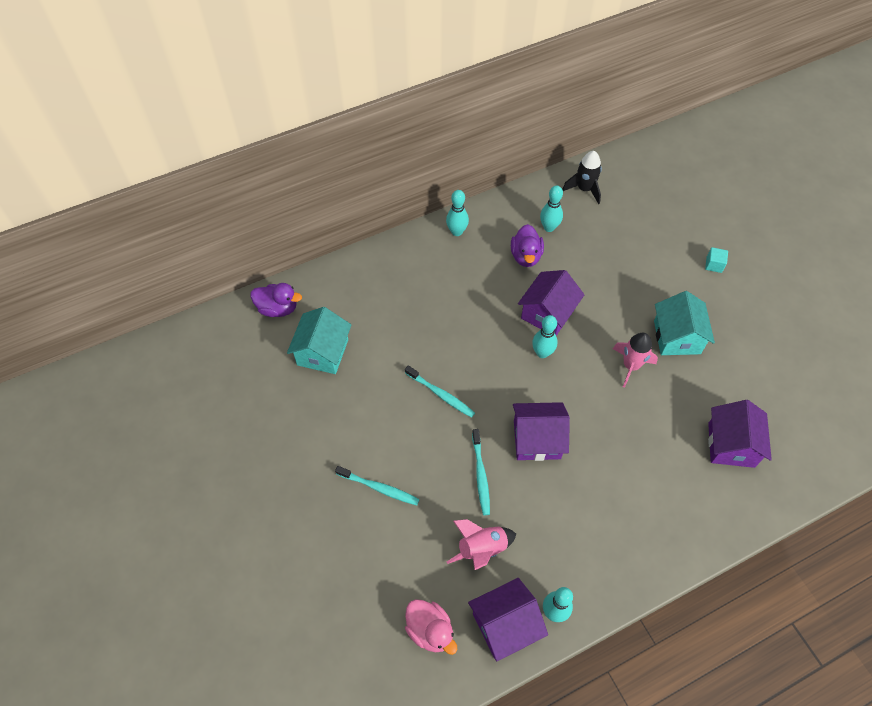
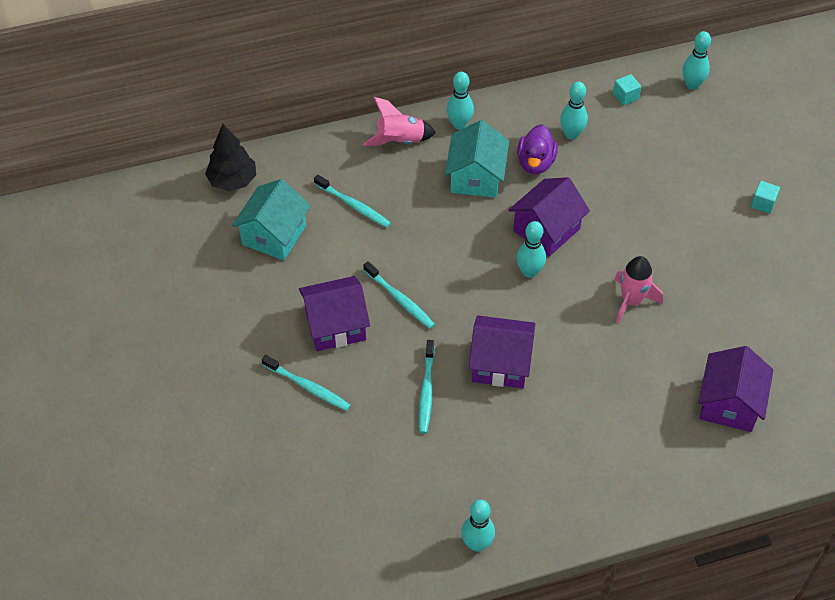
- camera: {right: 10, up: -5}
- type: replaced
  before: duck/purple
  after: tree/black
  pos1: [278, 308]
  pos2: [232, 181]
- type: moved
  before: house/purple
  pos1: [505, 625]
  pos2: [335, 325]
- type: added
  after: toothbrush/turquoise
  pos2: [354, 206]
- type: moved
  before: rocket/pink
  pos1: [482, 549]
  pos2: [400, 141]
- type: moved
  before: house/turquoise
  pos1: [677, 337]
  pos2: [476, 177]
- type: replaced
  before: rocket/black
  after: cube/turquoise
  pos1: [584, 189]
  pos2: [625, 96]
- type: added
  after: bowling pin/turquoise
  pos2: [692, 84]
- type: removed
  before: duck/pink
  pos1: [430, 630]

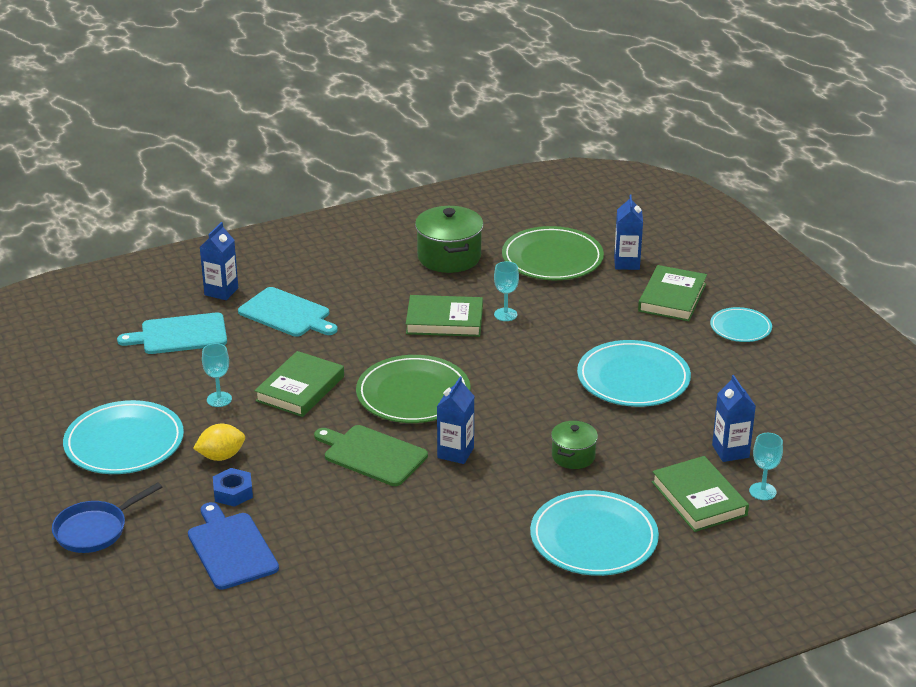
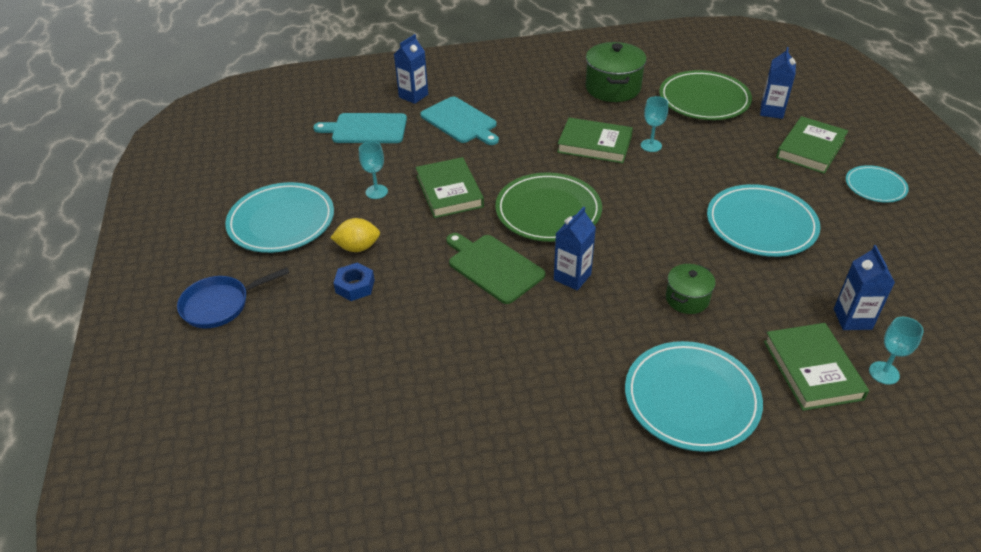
- camera: {right: 15, up: 10}
- type: turned
  before: book/green
  pos1: [300, 388]
  pos2: [449, 191]
  turn: -60
- type: removed
  before: cutting board/blue
  pos1: [231, 549]

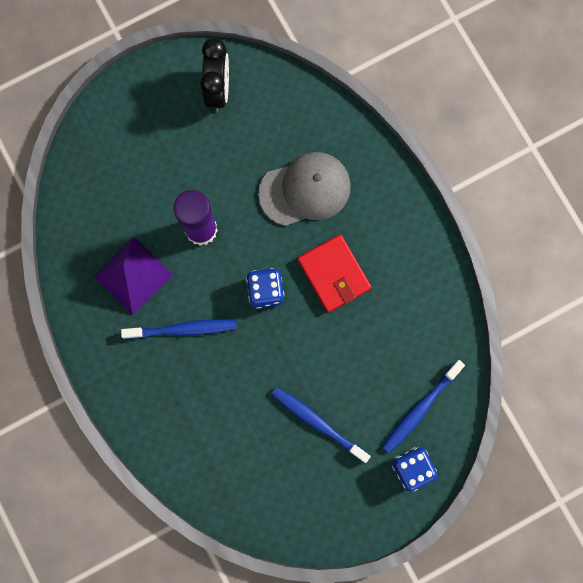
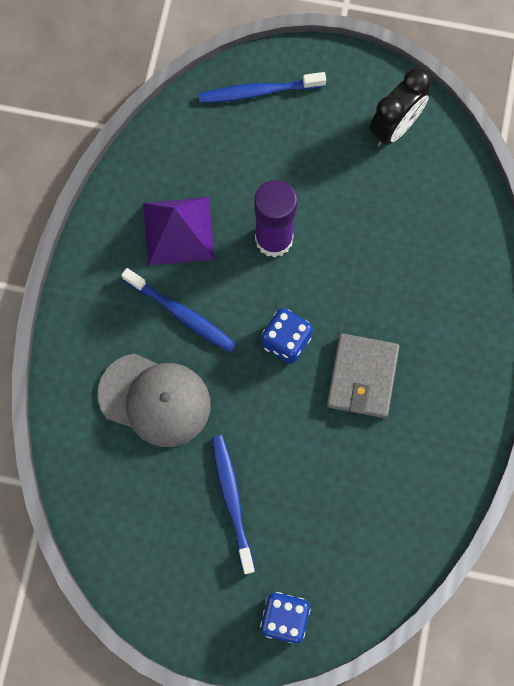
- camera: {right: 40, up: -5}
- type: moved
  before: cap/grey
  pos1: [305, 190]
  pos2: [155, 399]
- type: moved
  before: toothbrush/blue
  pos1: [420, 408]
  pos2: [258, 92]
- type: recoloured
  before: wallet/red
  after: wallet/grey
  pos1: [334, 274]
  pos2: [362, 377]

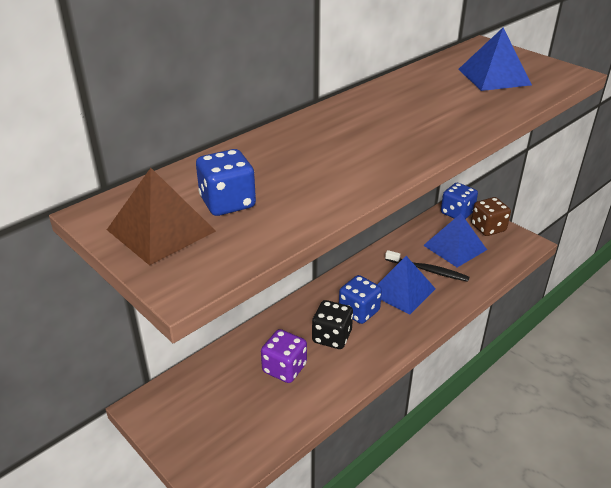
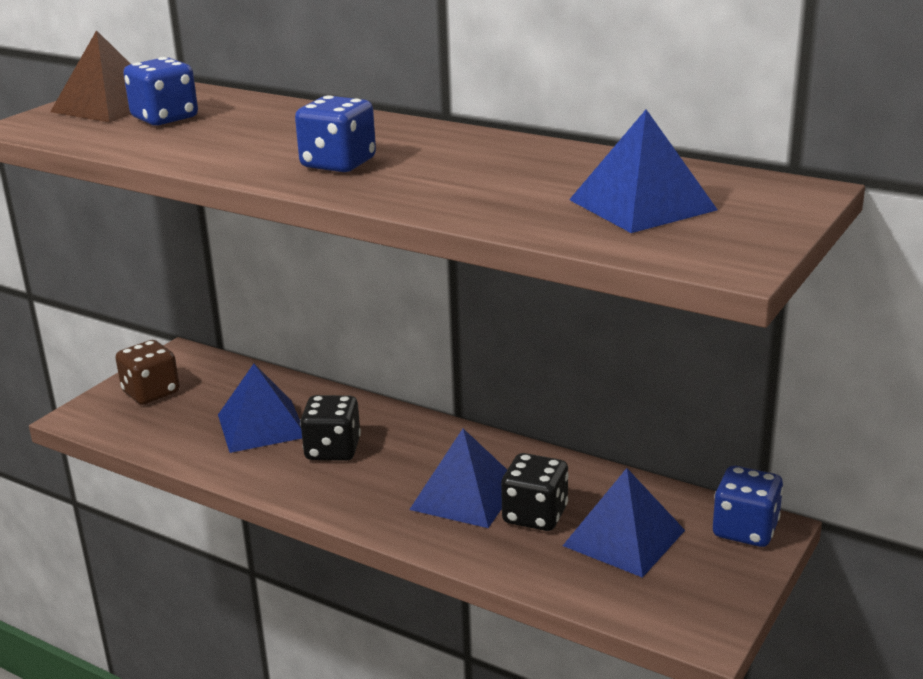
- camera: {right: 75, up: -10}
- type: moved
  before: dice/brown
  pos1: [488, 228]
  pos2: [151, 393]
- type: replaced
  before: dice/purple
  after: pyramid/blue
  pos1: [284, 368]
  pos2: [261, 426]
- type: moved
  before: dice/blue
  pos1: [359, 311]
  pos2: [338, 164]
- type: replaced
  before: toothbrush/black
  after: dice/black
  pos1: [428, 270]
  pos2: [535, 515]

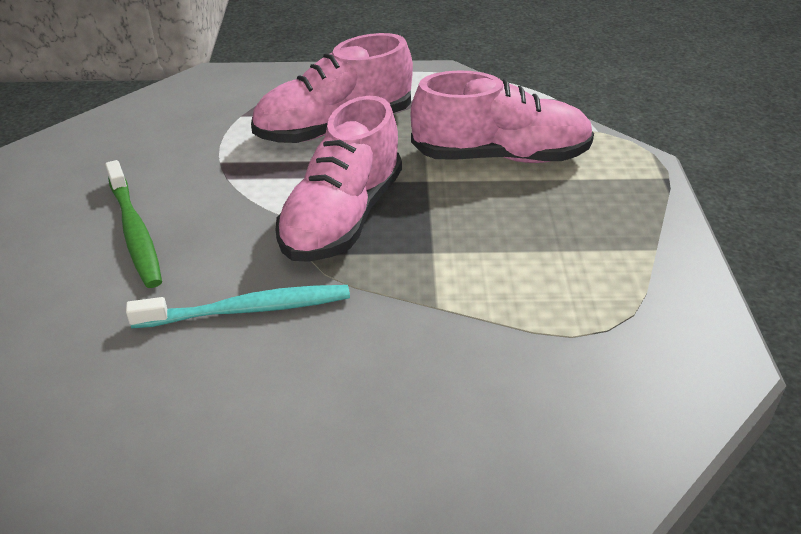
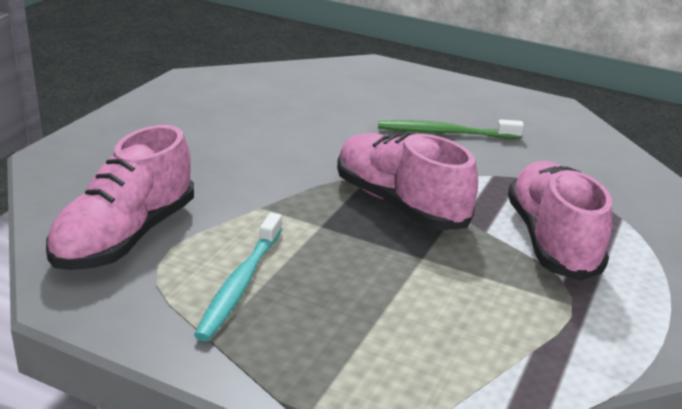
- camera: {right: 115, up: -10}
- type: moved
  before: shoe/pink
  pos1: [500, 156]
  pos2: [125, 237]
- type: moved
  before: toothbrush/turquoise
  pos1: [248, 310]
  pos2: [240, 284]

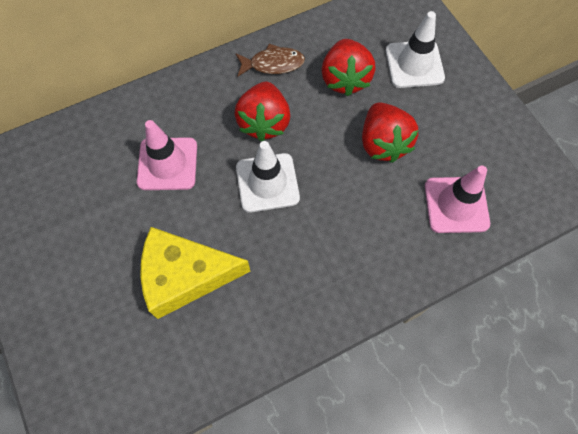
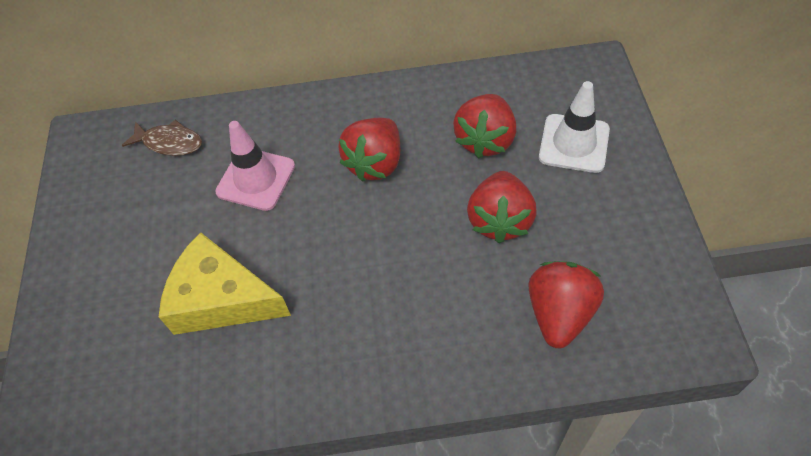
- camera: {right: 25, up: -10}
- type: moved
  before: fish/brown
  pos1: [273, 64]
  pos2: [169, 143]
- type: replaced
  before: traffic cone/pink
  after: strawberry/red
  pos1: [456, 205]
  pos2: [559, 313]
- type: removed
  before: traffic cone/white
  pos1: [267, 183]

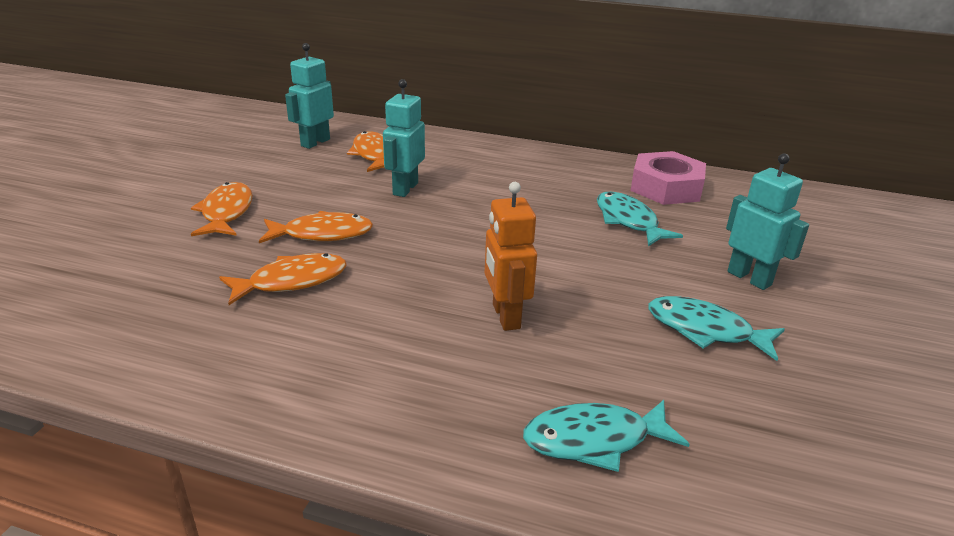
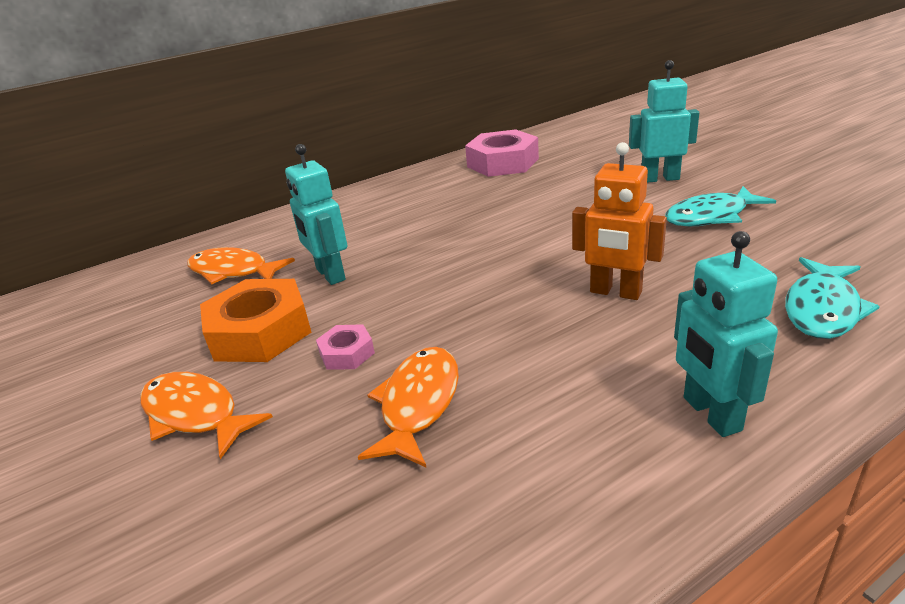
- camera: {right: -45, up: 0}
- type: added
  after: nut/orange
  pos2: [260, 332]
- type: replaced
  before: fish/orange
  after: nut/pink
  pos1: [322, 234]
  pos2: [347, 353]
- type: moved
  before: robot/turquoise
  pos1: [315, 142]
  pos2: [711, 414]
- type: removed
  before: fish/turquoise
  pos1: [628, 221]

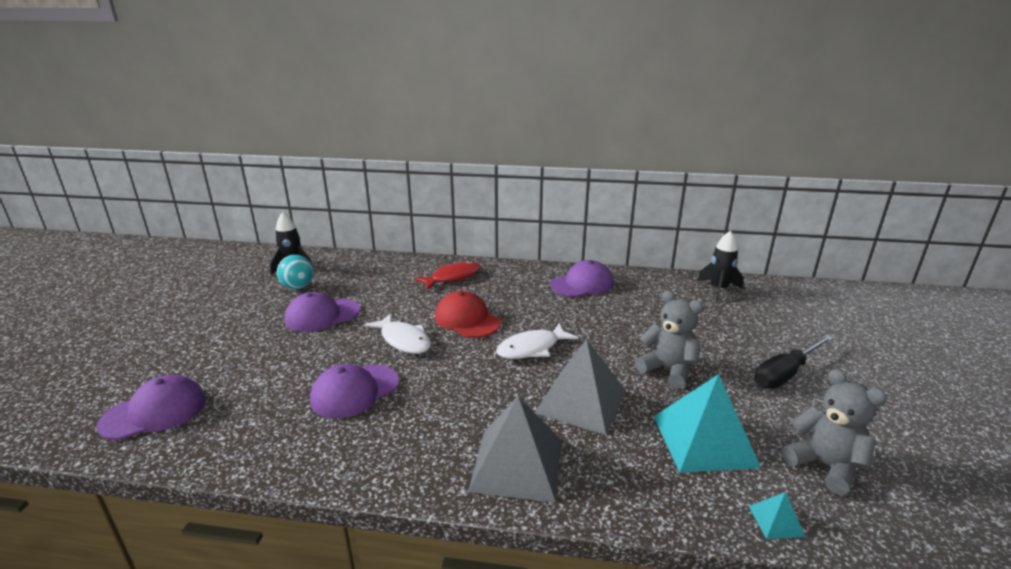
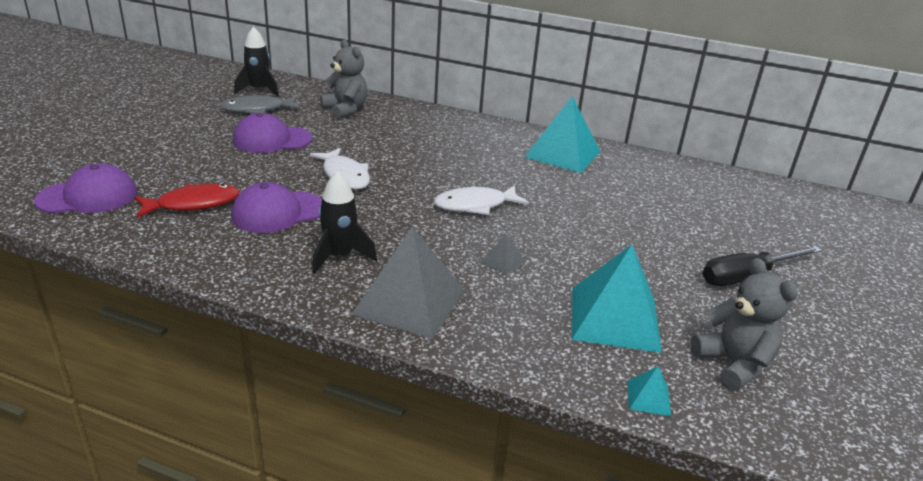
- camera: {right: 10, up: 5}
- type: moved
  before: fish/red
  pos1: [453, 277]
  pos2: [193, 204]
- type: replaced
  before: ball/turquoise
  after: fish/grey
  pos1: [298, 287]
  pos2: [257, 110]
- type: moved
  before: rocket/black
  pos1: [718, 290]
  pos2: [339, 257]
- type: moved
  before: teddy bear/grey
  pos1: [667, 370]
  pos2: [345, 110]
- type: resized
  before: pyramid/grey
  pos1: [581, 401]
  pos2: [502, 261]
  scale: 0.42
- type: replaced
  before: cap/purple
  after: pyramid/turquoise
  pos1: [582, 284]
  pos2: [562, 154]
- type: removed
  before: cap/red
  pos1: [467, 319]

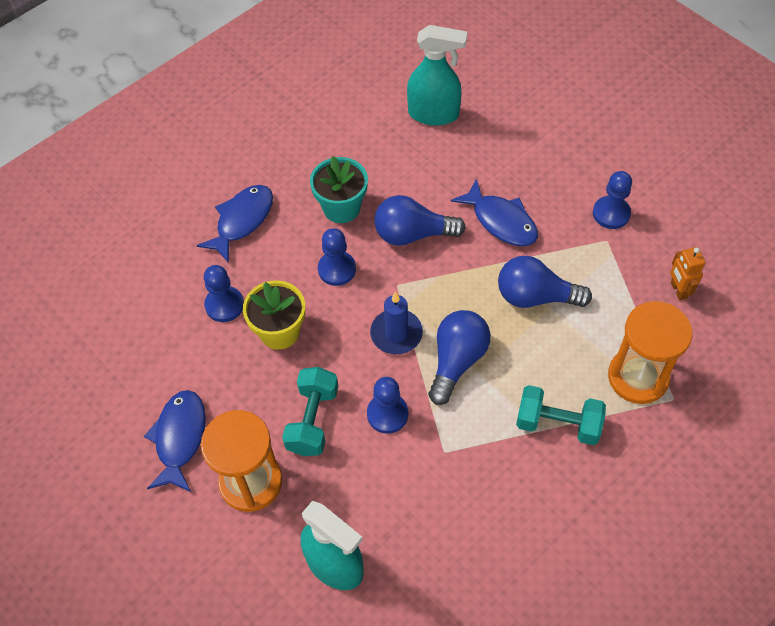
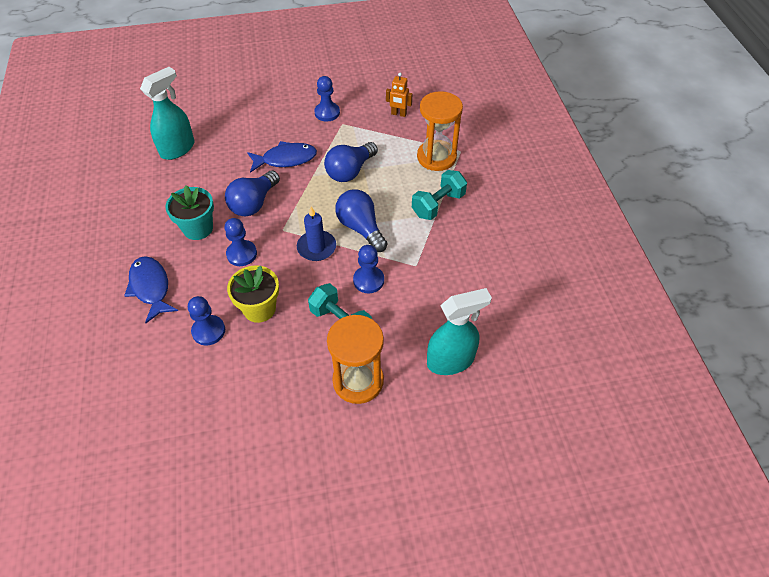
- camera: {right: -60, up: -5}
- type: removed
  before: fish/blue
  pos1: [180, 438]

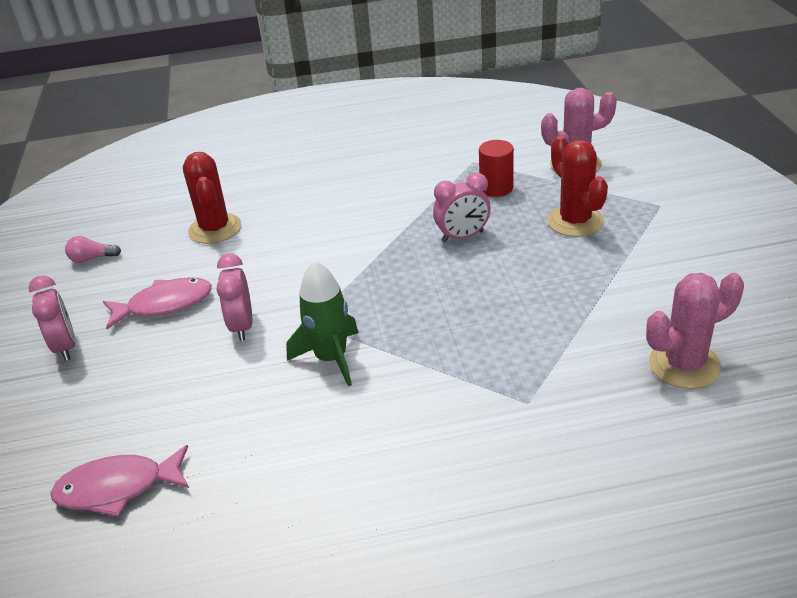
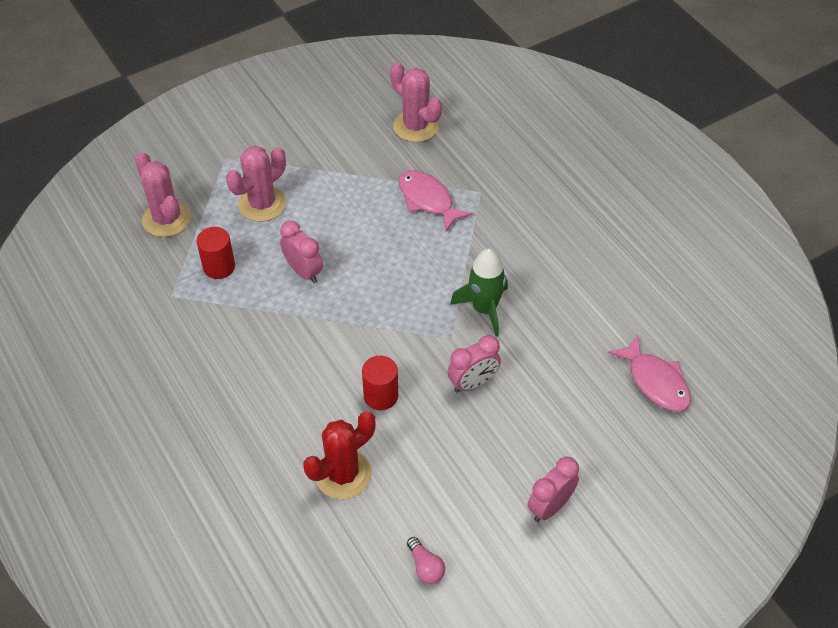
- camera: {right: -115, up: 15}
- type: recoloured
  before: cactus/red
  after: cactus/pink
  pos1: [575, 221]
  pos2: [262, 204]
- type: added
  after: cylinder/red
  pos2: [381, 396]
- type: moved
  before: fish/pink
  pos1: [165, 304]
  pos2: [428, 200]

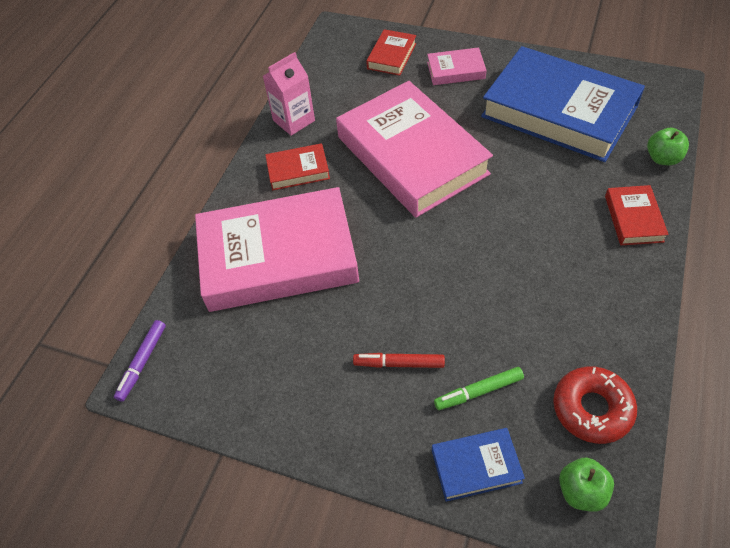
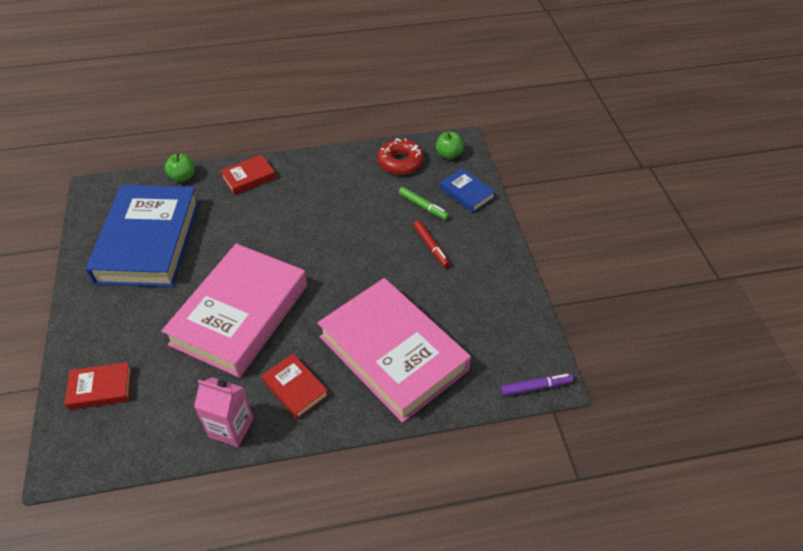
- camera: {right: -125, up: -5}
- type: removed
  before: book/pink
  pos1: [456, 70]

